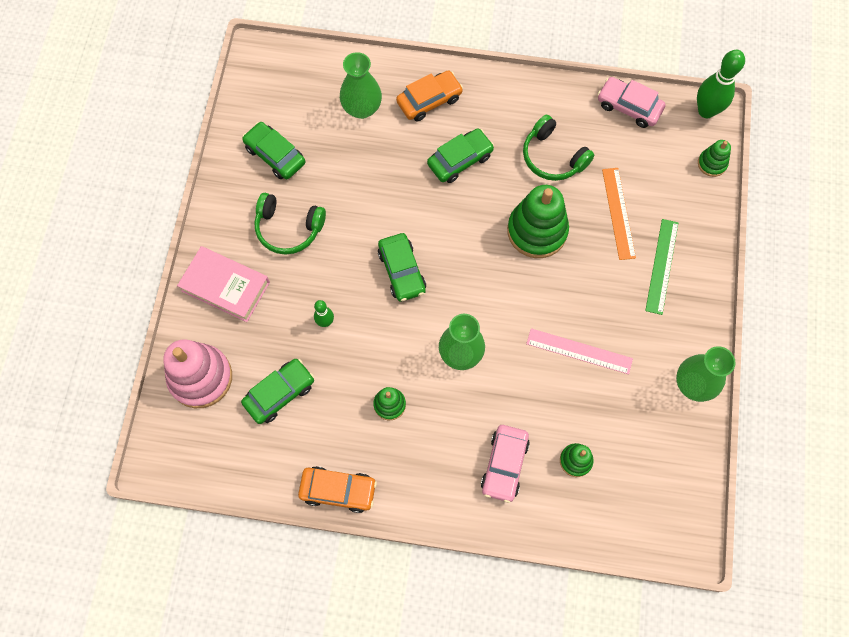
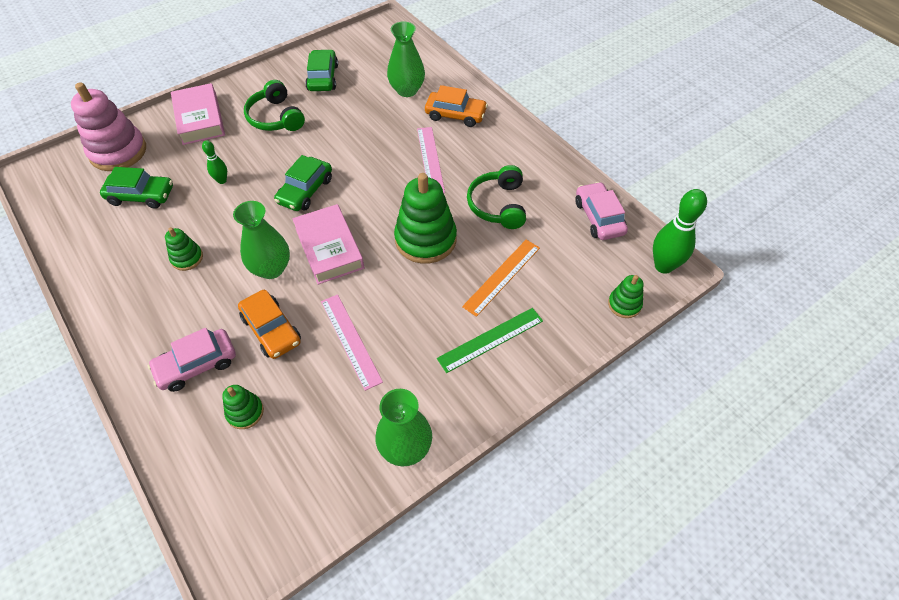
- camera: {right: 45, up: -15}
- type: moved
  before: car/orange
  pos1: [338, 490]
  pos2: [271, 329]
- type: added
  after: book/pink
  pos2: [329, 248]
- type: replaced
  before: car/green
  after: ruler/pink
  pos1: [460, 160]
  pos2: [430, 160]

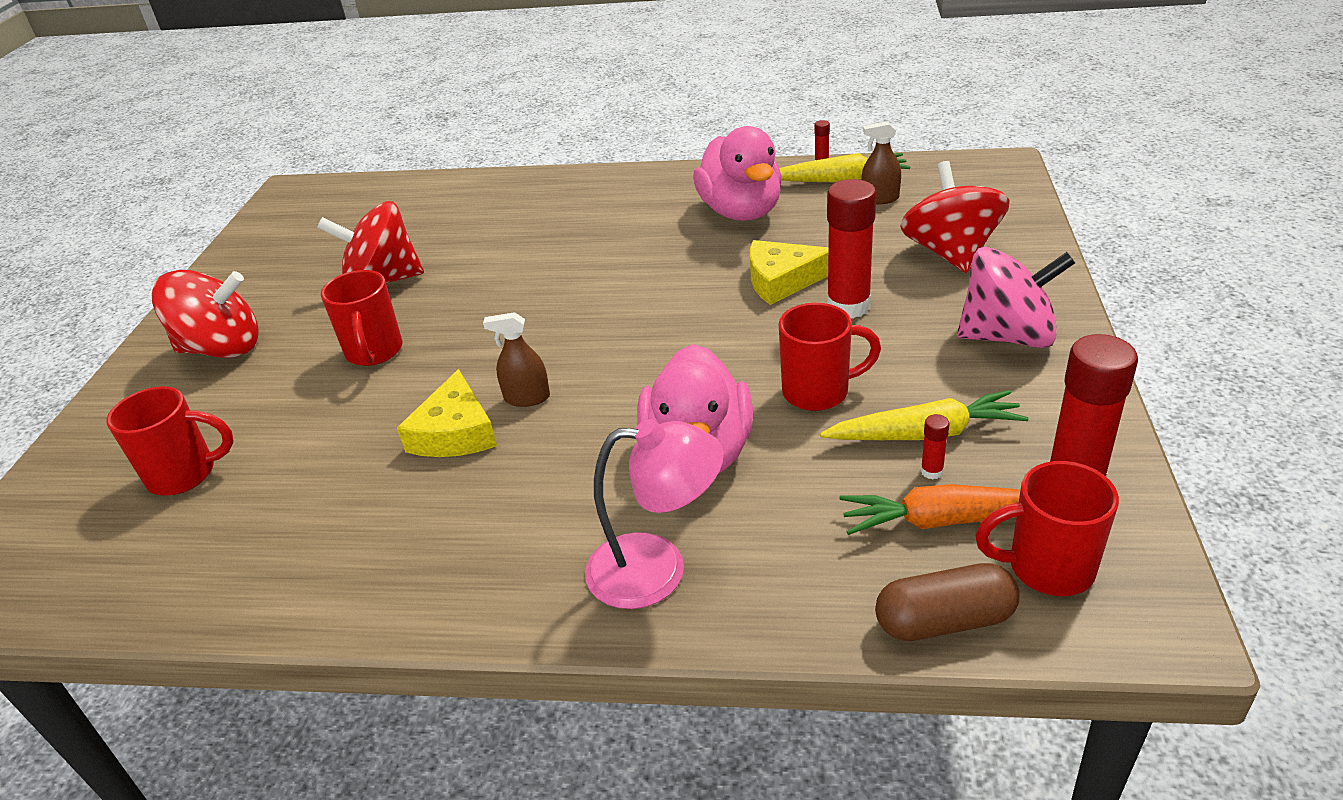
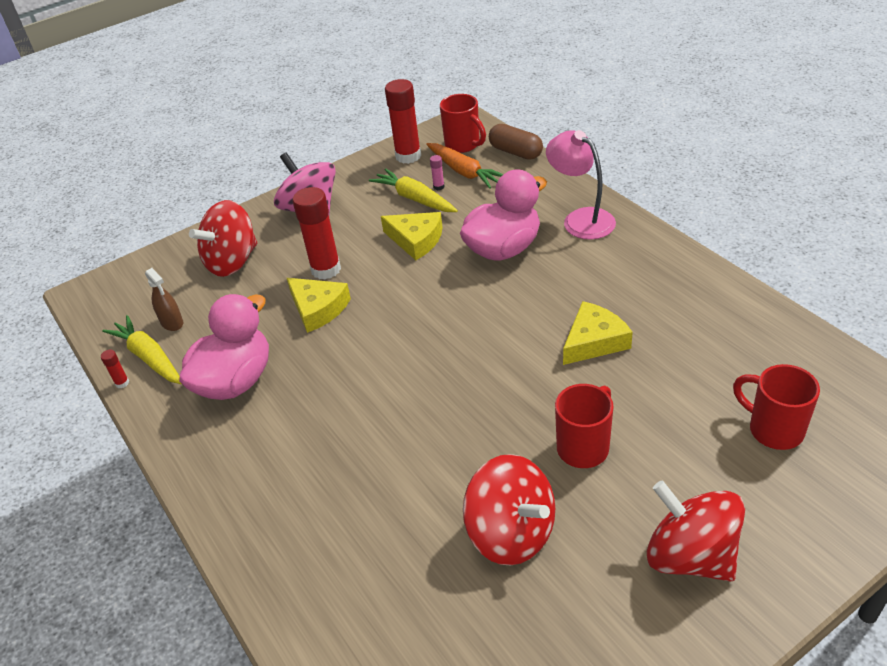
- camera: {right: -130, up: 5}
- type: replaced
  before: mug/red
  after: cheese/yellow
  pos1: [818, 392]
  pos2: [416, 240]
- type: recoloured
  before: glue stick/red
  after: glue stick/pink
  pos1: [932, 471]
  pos2: [438, 187]
- type: removed
  before: spray bottle/brown
  pos1: [527, 398]

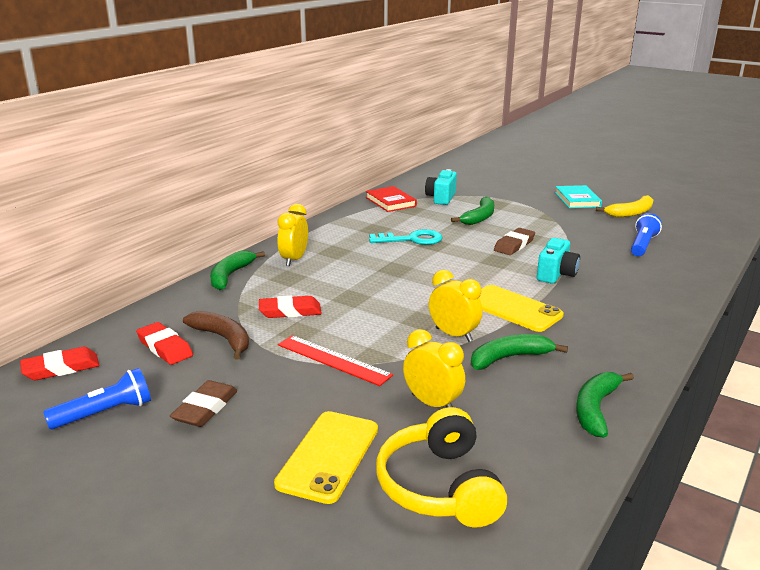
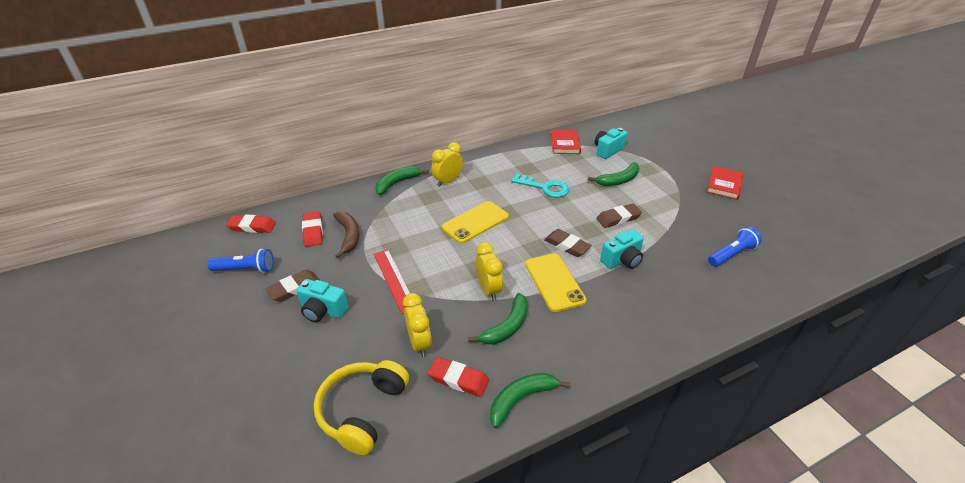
- camera: {right: 30, up: 15}
- type: added
  after: camera/turquoise
  pos2: [323, 311]
- type: moved
  before: eraser/red
  pos1: [290, 311]
  pos2: [458, 379]
- type: moved
  before: phone/yellow
  pos1: [328, 456]
  pos2: [475, 222]
- type: turned
  before: banana/green
  pos1: [509, 358]
  pos2: [506, 326]
  turn: 120
- type: added
  after: eraser/brown
  pos2: [567, 245]
- type: recoloured
  before: book/turquoise
  after: book/red
  pos1: [577, 199]
  pos2: [724, 184]
- type: removed
  before: banana/yellow
  pos1: [630, 213]

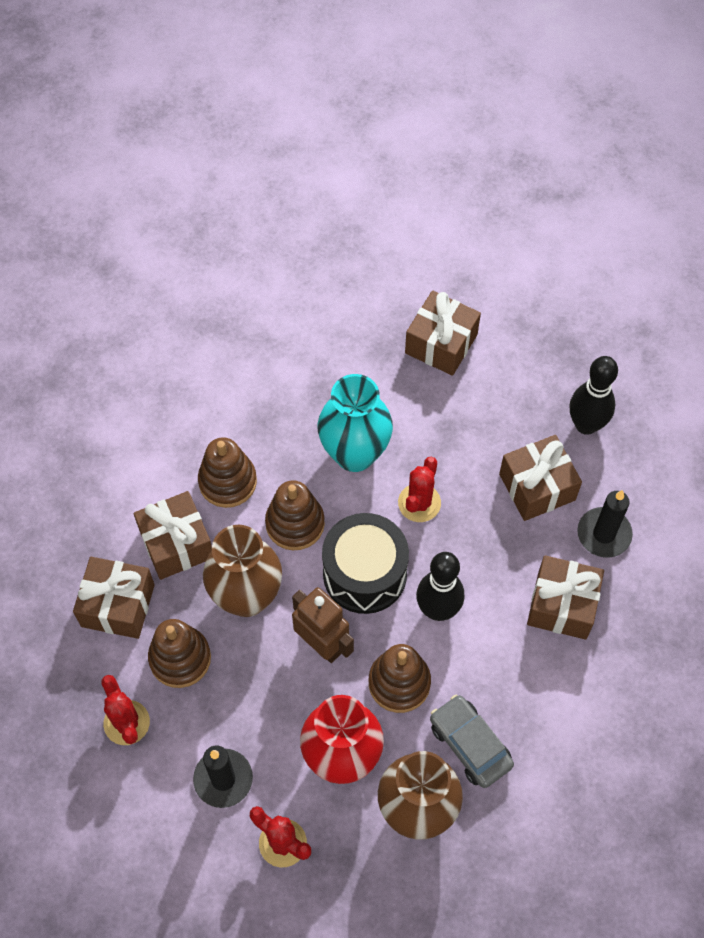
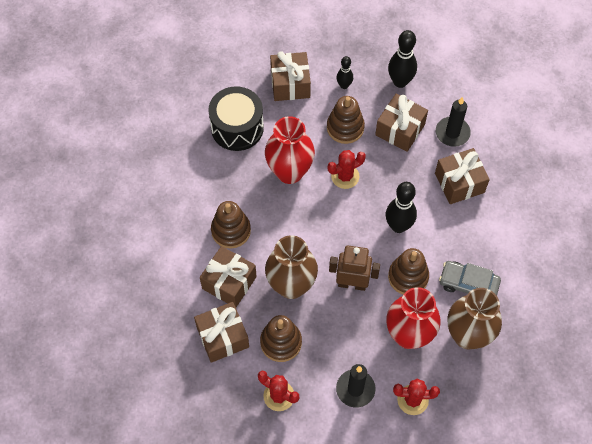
- camera: {right: -35, up: 0}
- type: moved
  before: drum/black
  pos1: [364, 574]
  pos2: [237, 128]
- type: recoloured
  before: vase/turquoise
  after: vase/red
  pos1: [355, 454]
  pos2: [289, 172]
- type: moved
  before: stacking toy/brown
  pos1: [295, 523]
  pos2: [345, 128]
- type: turned
  before: cactus/red
  pos1: [419, 503]
  pos2: [345, 176]
  turn: 75
- type: added
  after: bowling pin/black
  pos2: [344, 85]

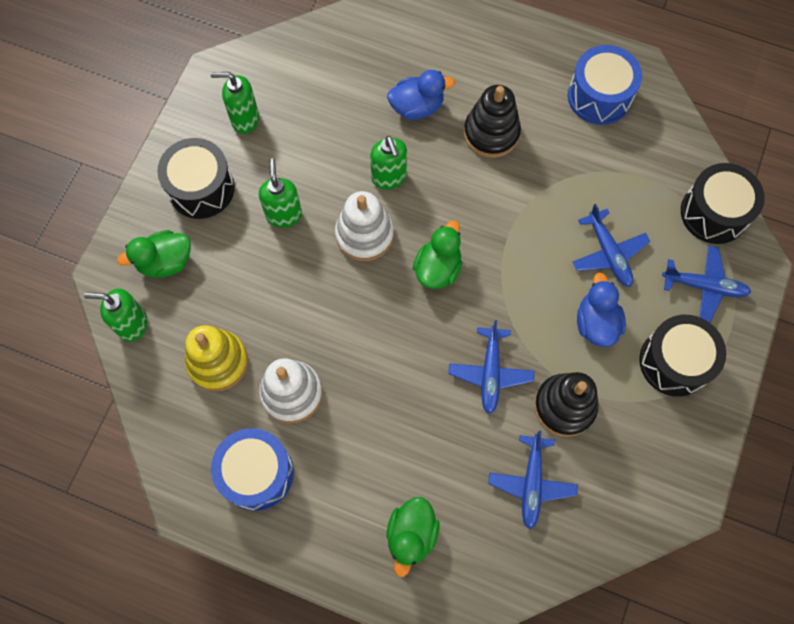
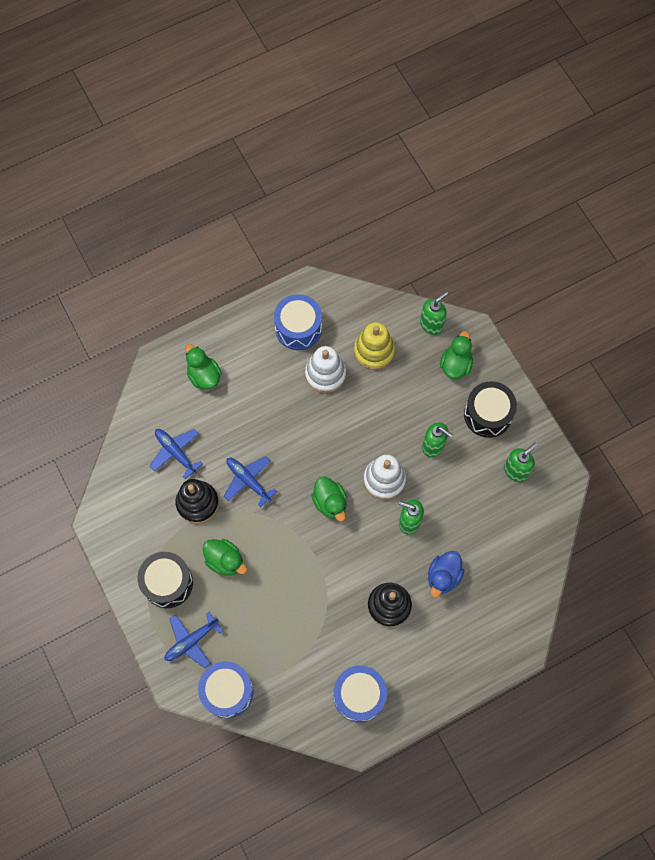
- camera: {right: 130, up: 0}
- type: recoloured
  before: drum/black
  after: drum/blue
  pos1: [714, 213]
  pos2: [227, 691]
- type: recoloured
  before: duck/blue
  after: duck/green
  pos1: [596, 323]
  pos2: [225, 560]
- type: removed
  before: plane/blue
  pos1: [609, 253]

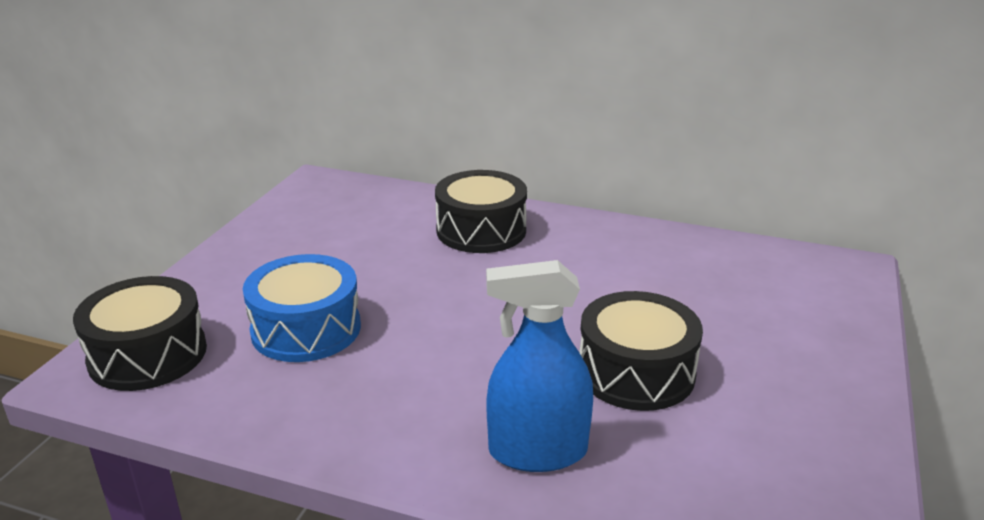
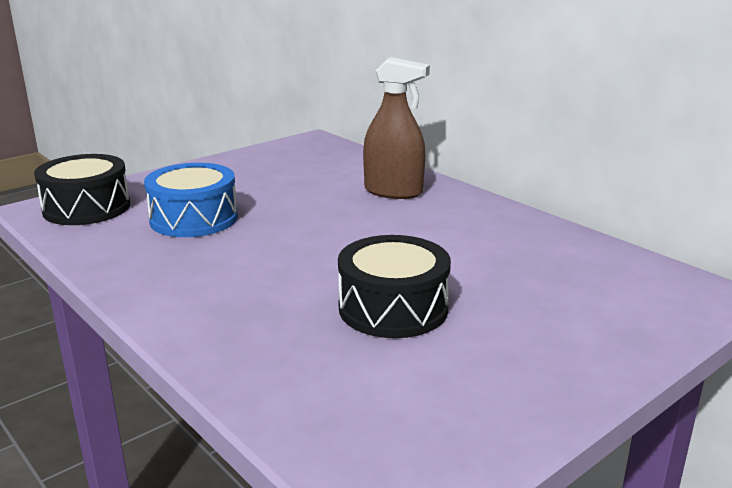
- camera: {right: 30, up: -5}
- type: replaced
  before: drum/black
  after: spray bottle/brown
  pos1: [481, 230]
  pos2: [393, 192]
- type: removed
  before: spray bottle/blue
  pos1: [537, 451]

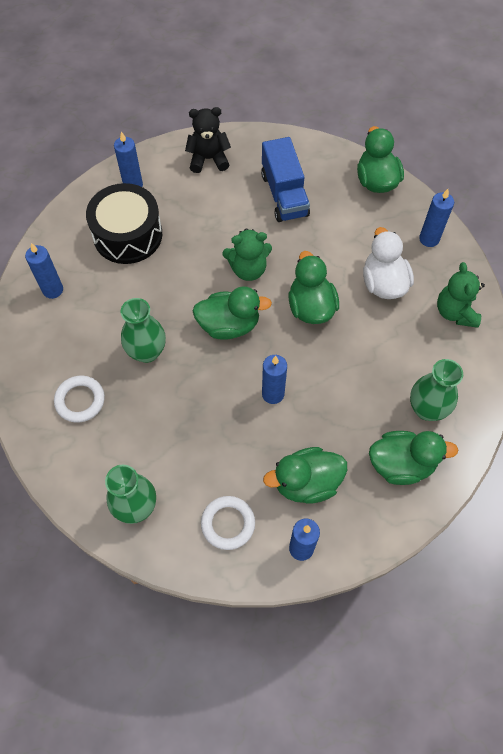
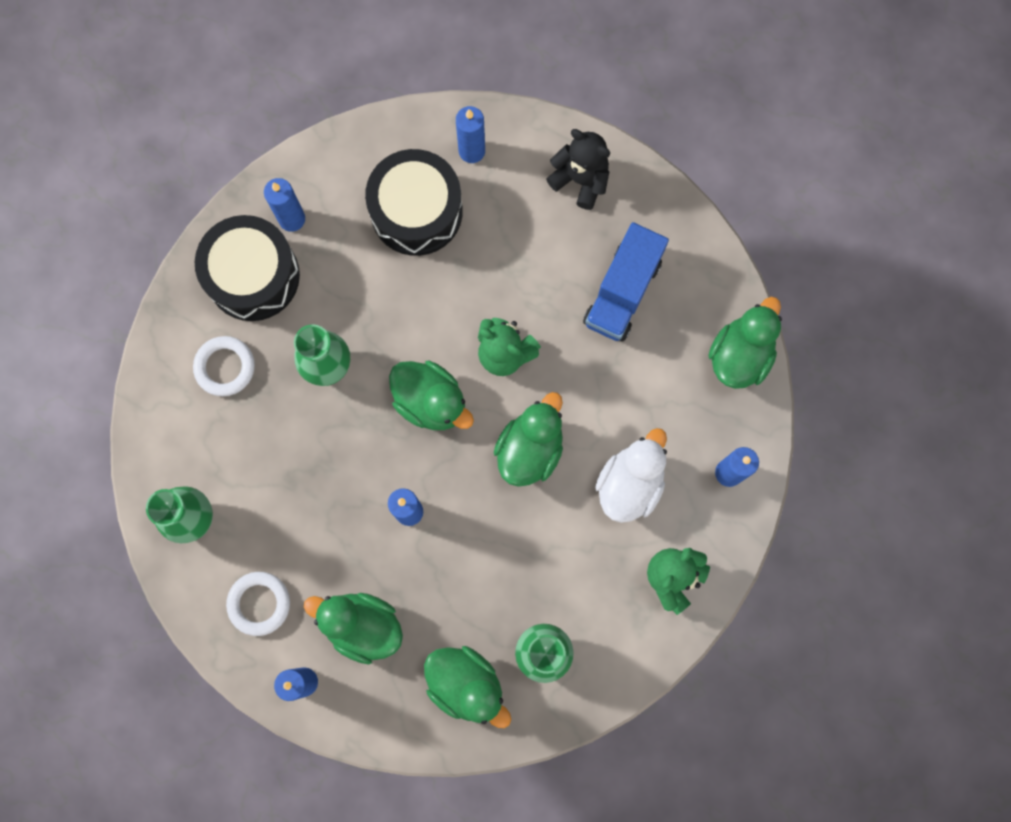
- camera: {right: 40, up: 15}
- type: added
  after: drum/black
  pos2: [253, 276]

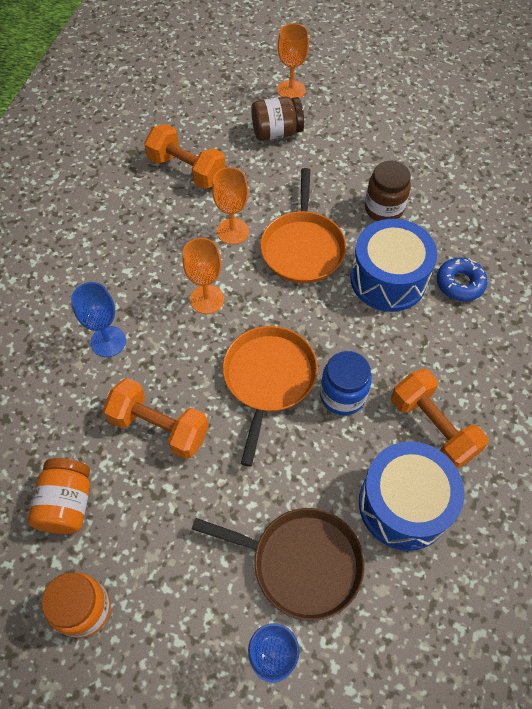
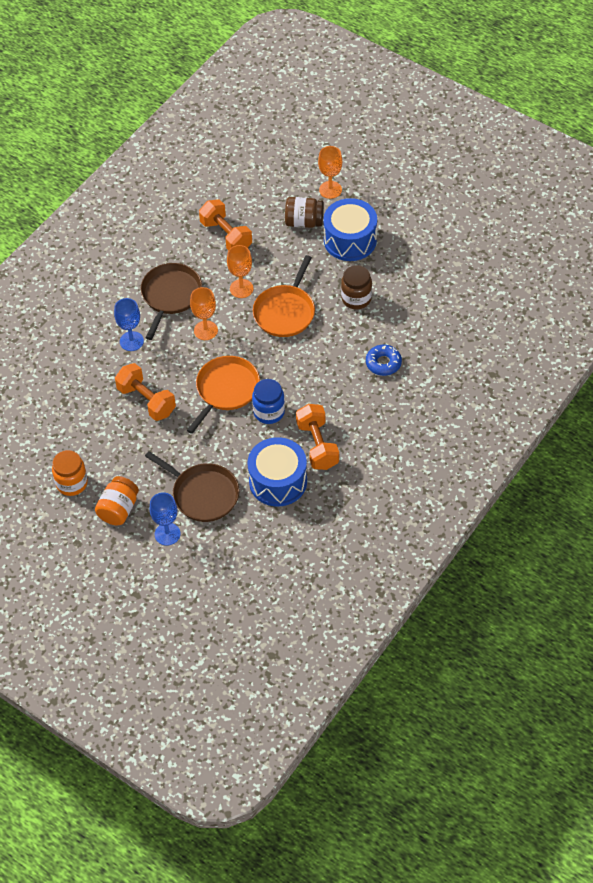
- camera: {right: 20, up: -5}
- type: moved
  before: jar/orange
  pos1: [67, 504]
  pos2: [118, 509]
- type: added
  after: pan/brown
  pos2: [170, 295]
- type: moved
  before: drum/blue
  pos1: [388, 279]
  pos2: [350, 240]

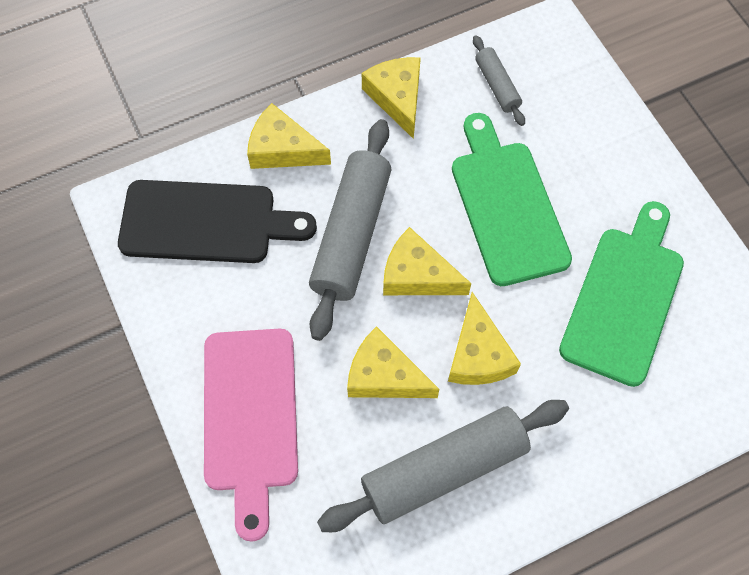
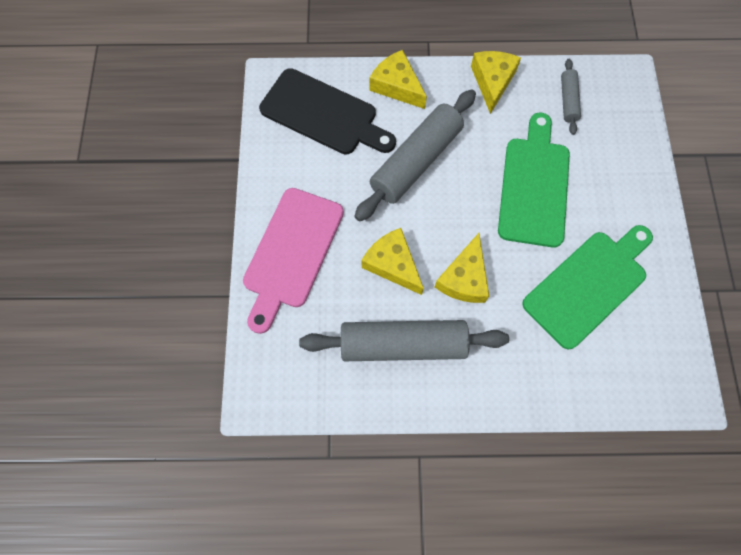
- camera: {right: 25, up: 5}
- type: removed
  before: cheese/yellow
  pos1: [417, 275]

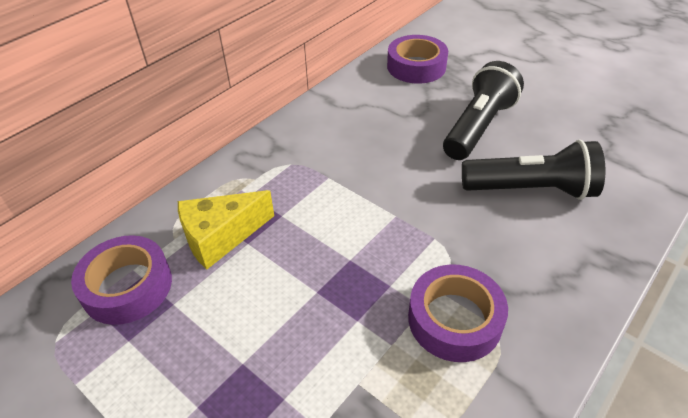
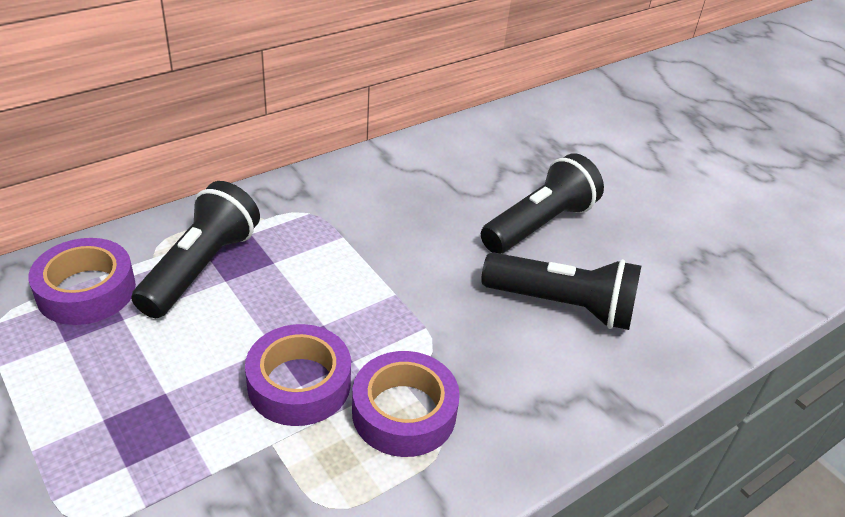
- camera: {right: 10, up: -5}
- type: replaced
  before: cheese/yellow
  after: flashlight/black
  pos1: [221, 237]
  pos2: [201, 268]
- type: moved
  before: tape/purple
  pos1: [416, 66]
  pos2: [299, 384]

